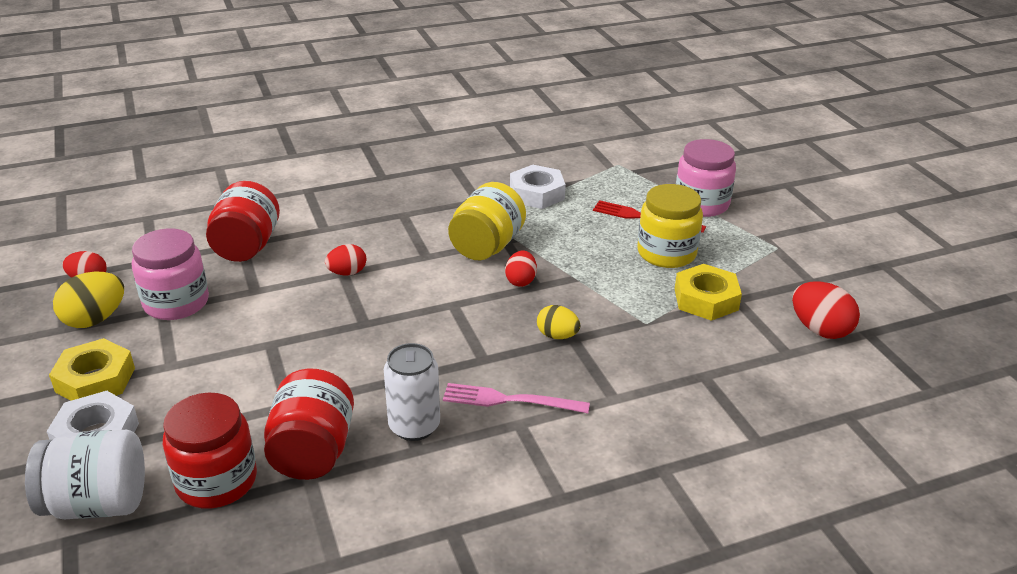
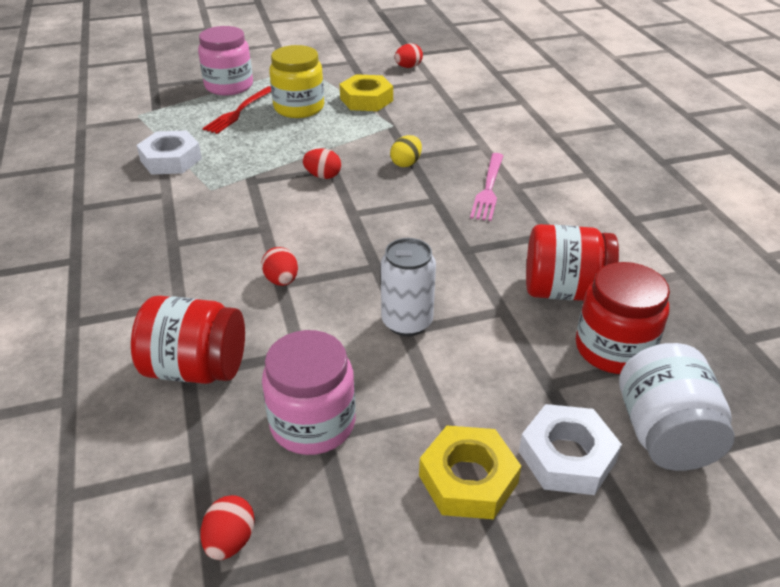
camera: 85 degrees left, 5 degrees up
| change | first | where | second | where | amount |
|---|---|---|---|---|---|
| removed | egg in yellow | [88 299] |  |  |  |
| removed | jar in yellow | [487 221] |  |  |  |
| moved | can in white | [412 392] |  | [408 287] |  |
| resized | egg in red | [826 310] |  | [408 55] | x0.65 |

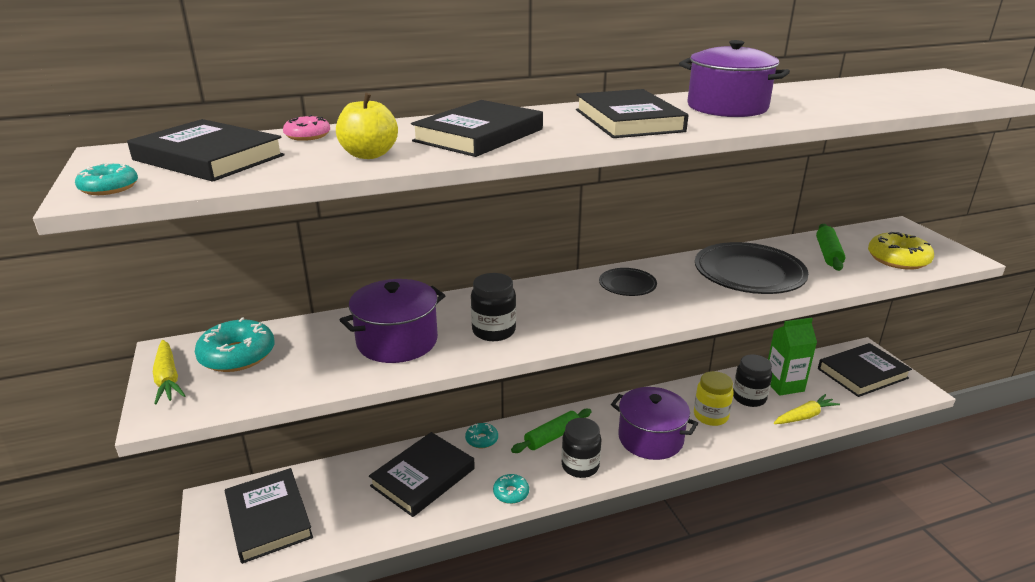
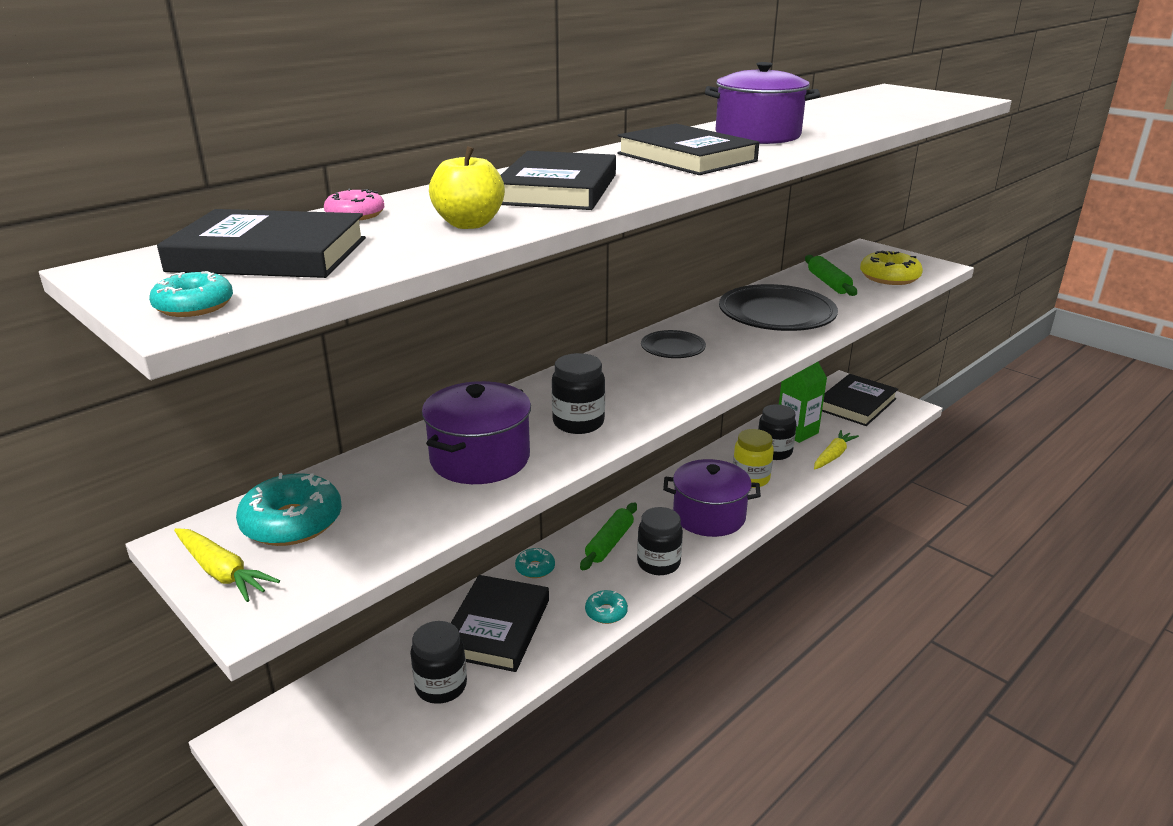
camera: 25 degrees left, 0 degrees up
| change | first | where | second | where | amount |
|---|---|---|---|---|---|
| removed | book in black | [269 516] |  |  |  |
| added |  |  | jar in black | [438 662] |  |

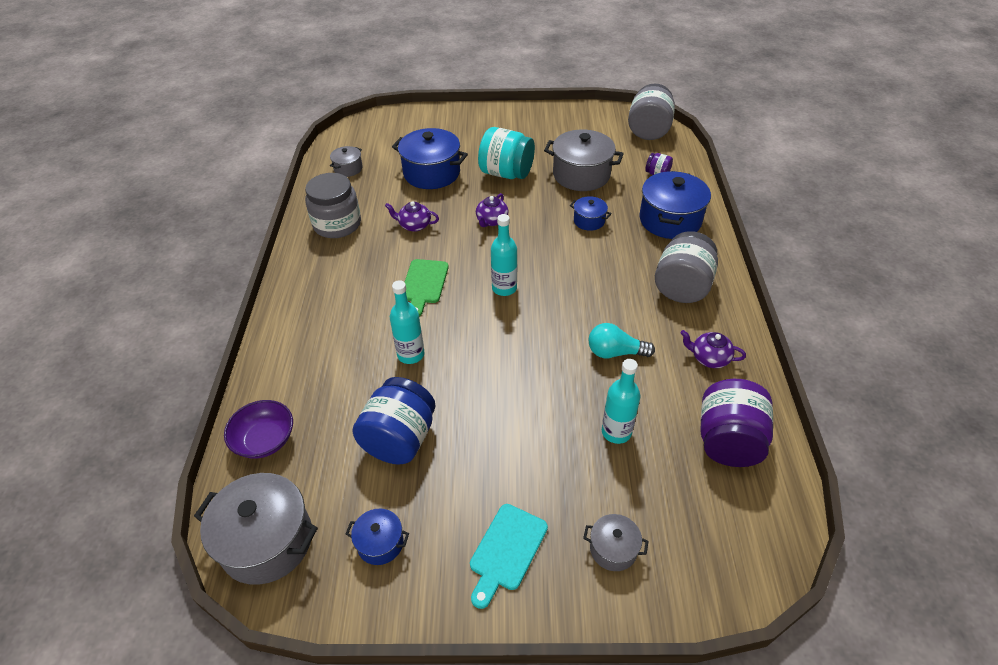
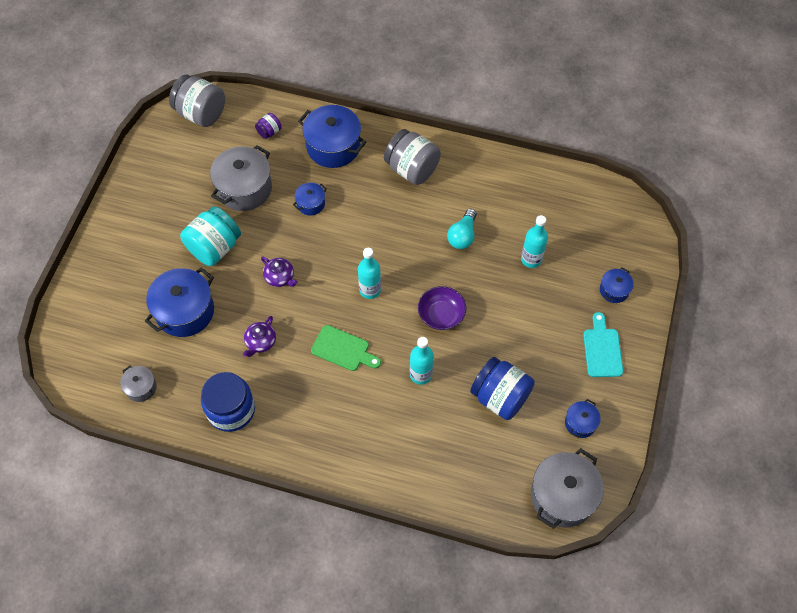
camera: 75 degrees left, 15 degrees up
| change | first | where | second | where | amount |
|---|---|---|---|---|---|
| removed | teapot in purple | [713 349] |  |  |  |
| removed | jar in purple | [736 423] |  |  |  |
| moved | bowl in purple | [258 429] |  | [442 308] |  |
| recoloured | jar in grey | [333 205] | jar in blue | [228 402] |  |
| recoloured | pot in grey | [616 542] | pot in blue | [617 285] |  |
| turned | cutting board in turquoise | [509 556] |  | [603 344] | 135 degrees counterclockwise |

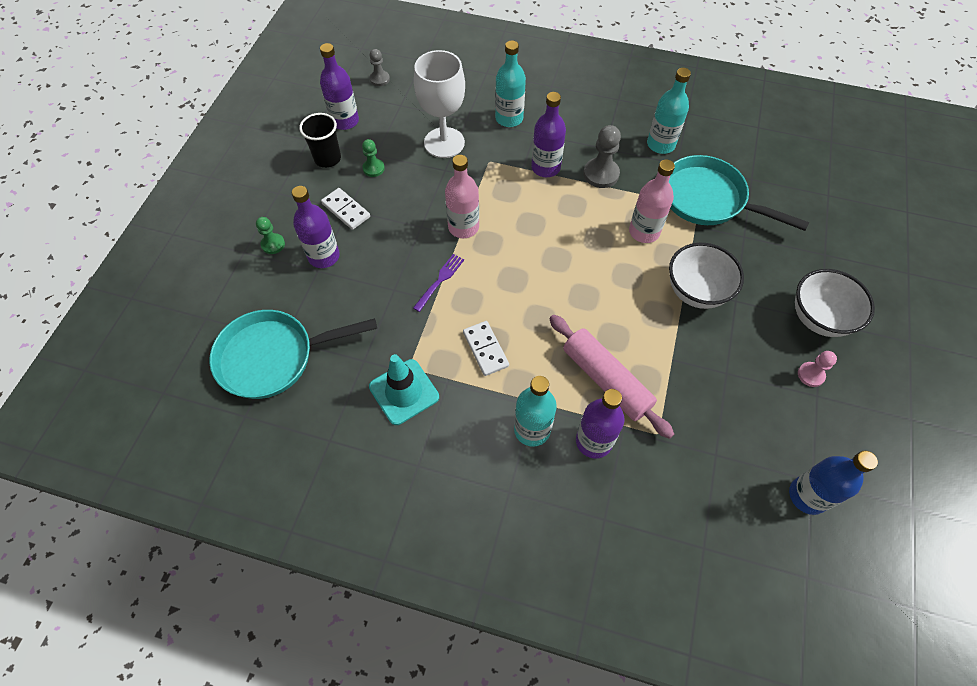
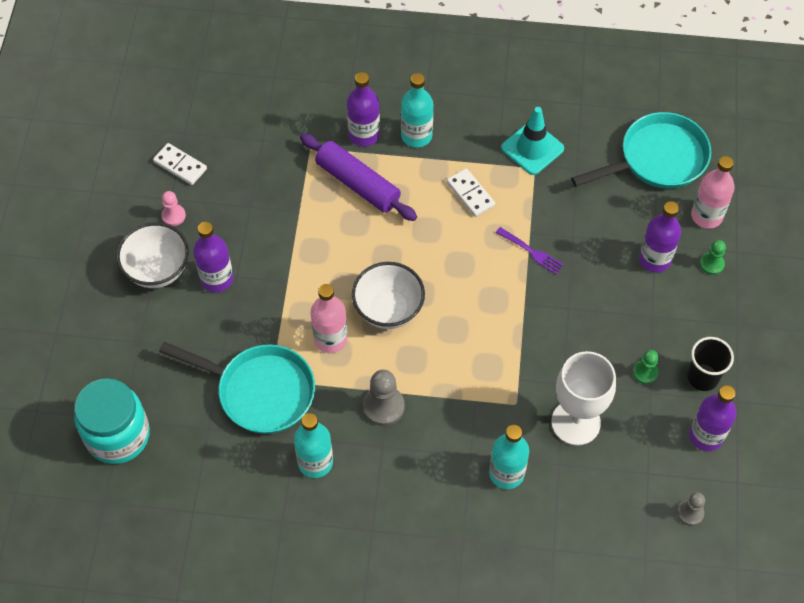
camera: 170 degrees right, 0 degrees up
| change | first | where | second | where | amount |
|---|---|---|---|---|---|
| removed | bottle in blue | [833 483] |  |  |  |
| added |  |  | jar in turquoise | [112 421] |  |
| moved | domino in white | [345 209] |  | [180 164] |  |
| moved | bottle in pink | [462 196] |  | [713 192] |  |
| moved | bottle in purple | [548 134] |  | [213 257] |  |
| moved | bowl in white | [706 276] |  | [388 295] |  |
| recoloured | rolling pin in pink | [611 377] | rolling pin in purple | [358 177] |  |
| turned | fork in purple | [438 283] |  | [530 250] | 75 degrees counterclockwise |

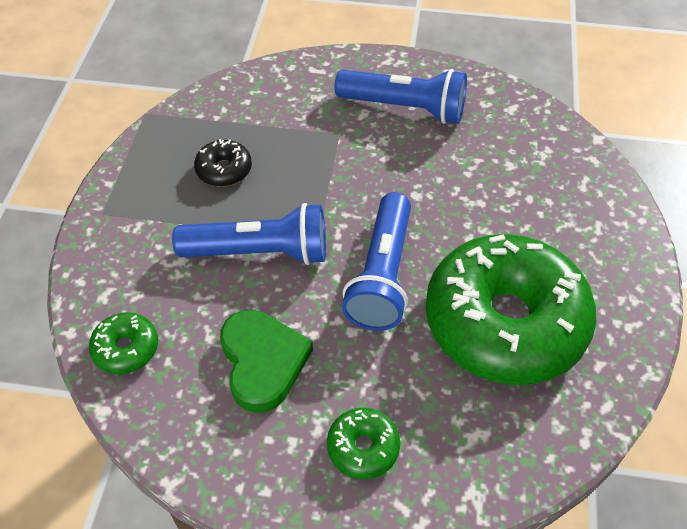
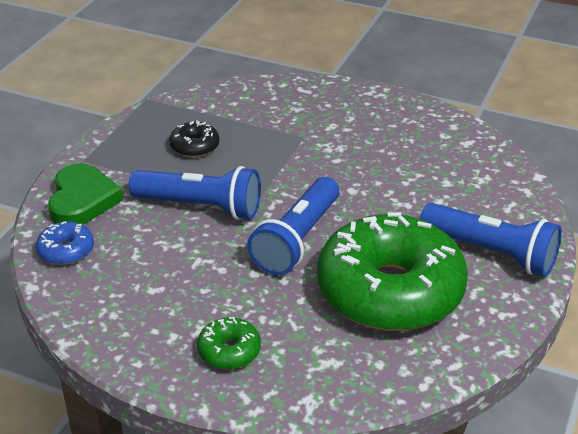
camera: 15 degrees right, 15 degrees down
| change | first | where | second | where | amount |
|---|---|---|---|---|---|
| moved | heart in green | [266 361] |  | [85 194] |  |
| moved | flashlight in blue | [401 96] |  | [491 240] |  |
| recoloured | donut in green | [123 343] | donut in blue | [65 243] |  |

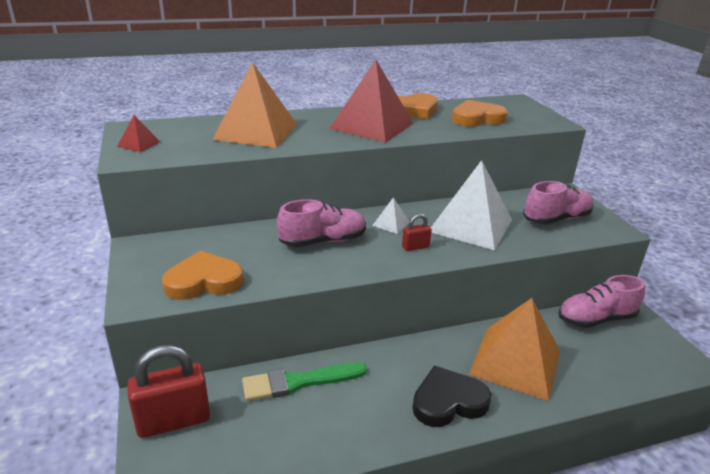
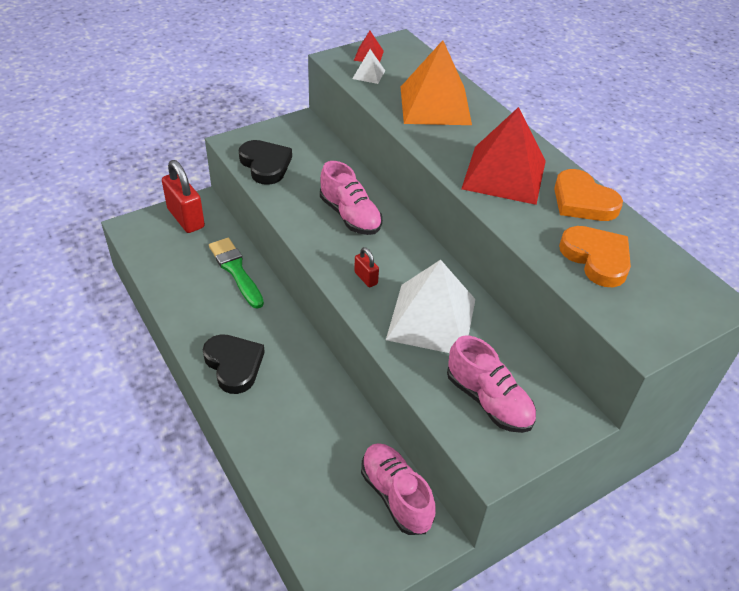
camera: 75 degrees right, 15 degrees up
| change | first | where | second | where | amount |
|---|---|---|---|---|---|
| removed | pyramid in orange | [514 349] |  |  |  |
| moved | pyramid in white | [390 215] |  | [368 66] |  |
| recoloured | heart in orange | [202 275] | heart in black | [265 162] |  |

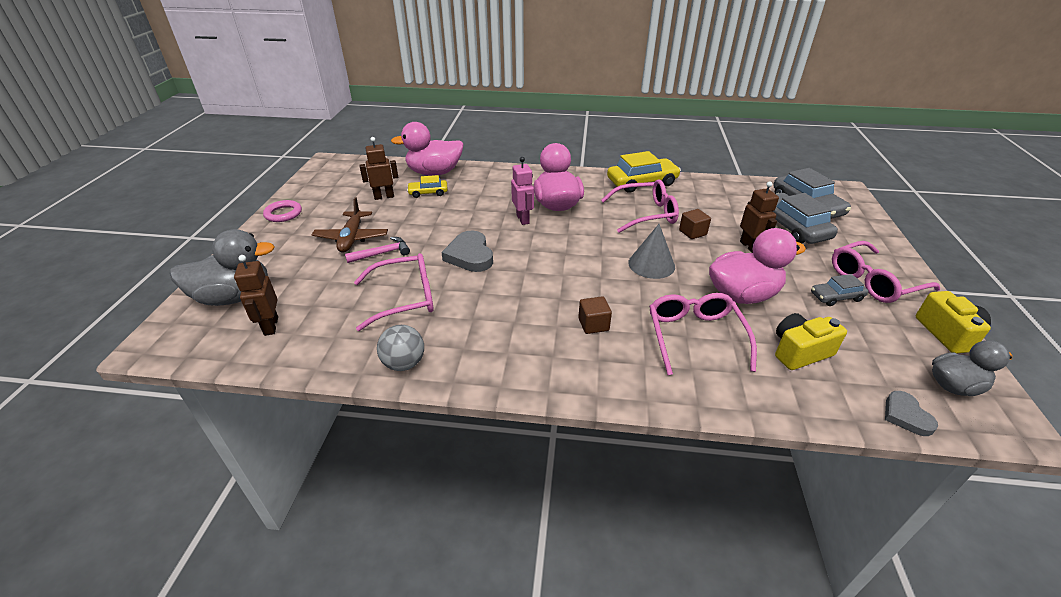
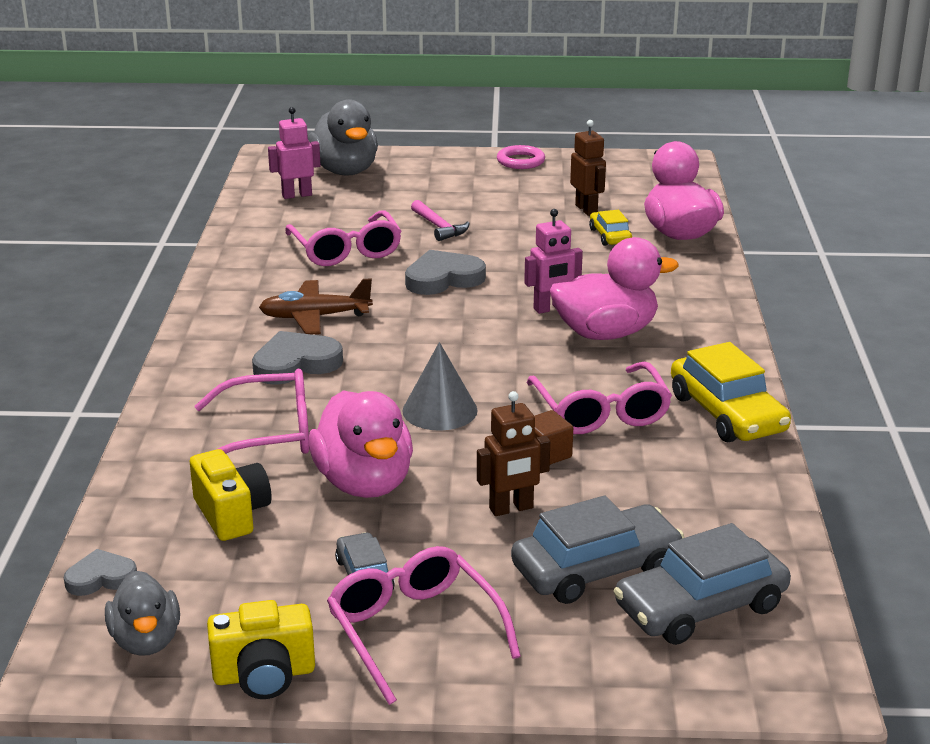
camera: 85 degrees right, 10 degrees down
| change | first | where | second | where | amount |
|---|---|---|---|---|---|
| removed | ball in grey | [400 348] |  |  |  |
| moved | plane in brown | [350 225] |  | [316 306] |  |
| replaced | cube in brown | [595 315] | heart in grey | [297 358] |  |
| recoloured | robot in brown | [256 295] | robot in pink | [294 153] |  |

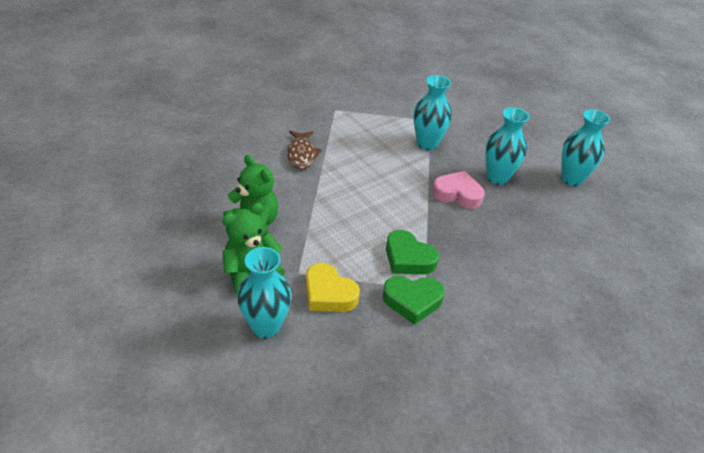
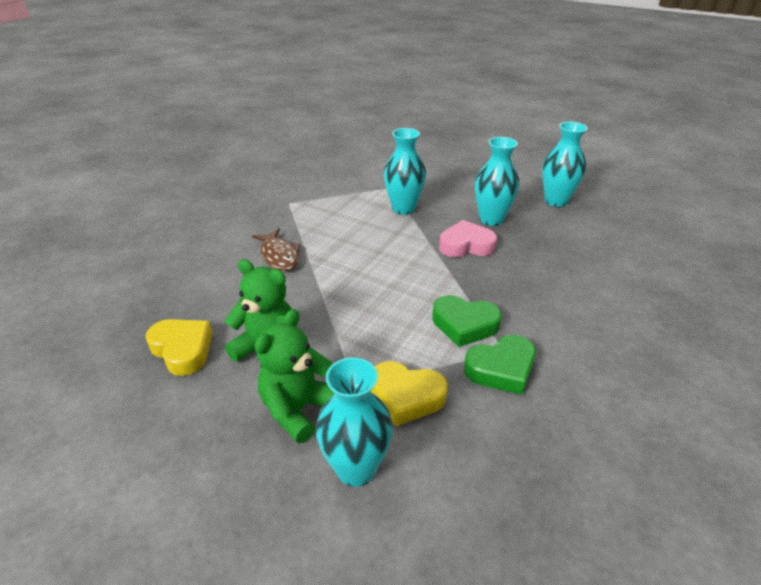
camera: 20 degrees left, 5 degrees down
| change | first | where | second | where | amount |
|---|---|---|---|---|---|
| added |  |  | heart in yellow | [179 347] |  |

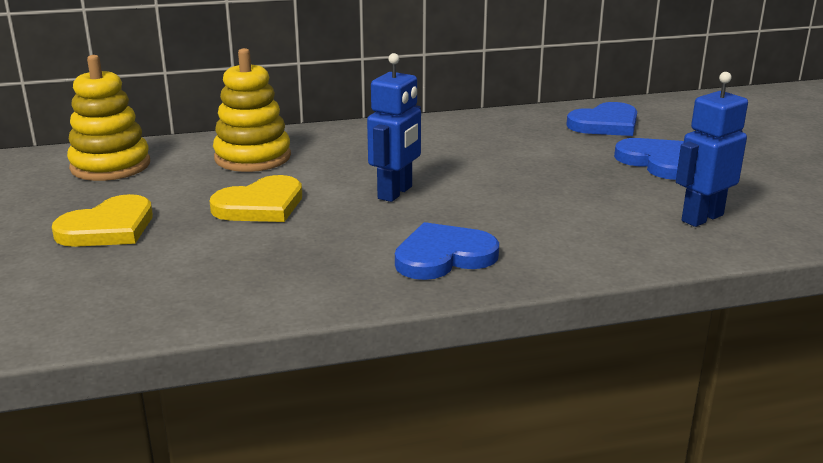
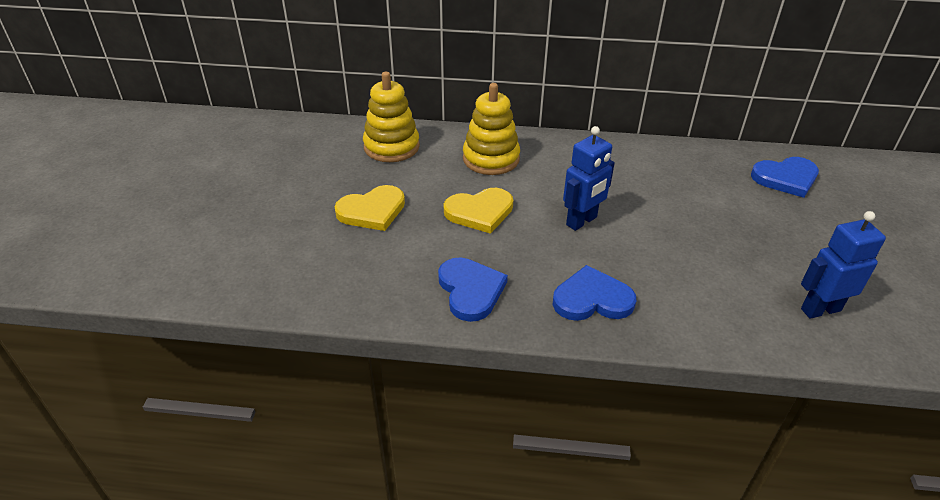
camera: 20 degrees right, 15 degrees up
| change | first | where | second | where | amount |
|---|---|---|---|---|---|
| moved | heart in blue | [649 159] |  | [473 289] |  |

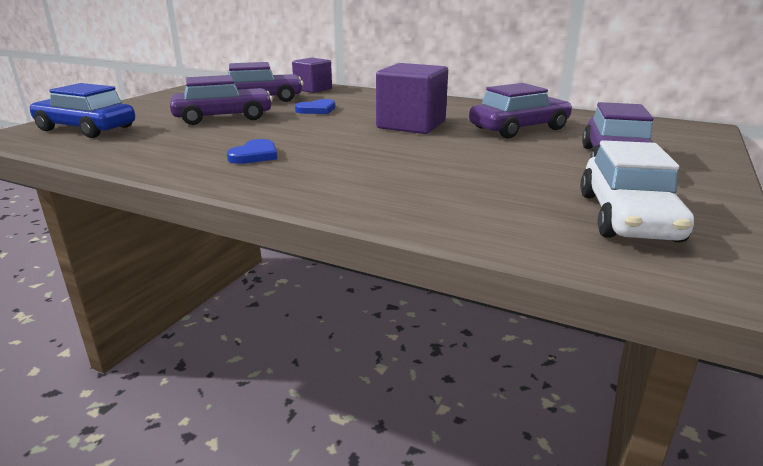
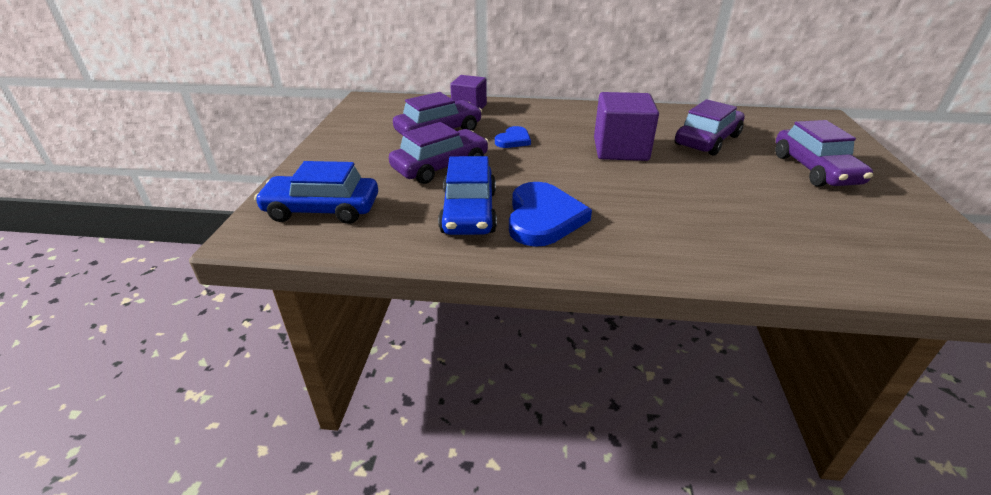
camera: 20 degrees left, 10 degrees up
| change | first | where | second | where | amount |
|---|---|---|---|---|---|
| removed | car in white | [637 191] |  |  |  |
| added |  |  | car in blue | [467 195] |  |
| resized | heart in blue | [252 151] |  | [550 214] | x1.81 |

